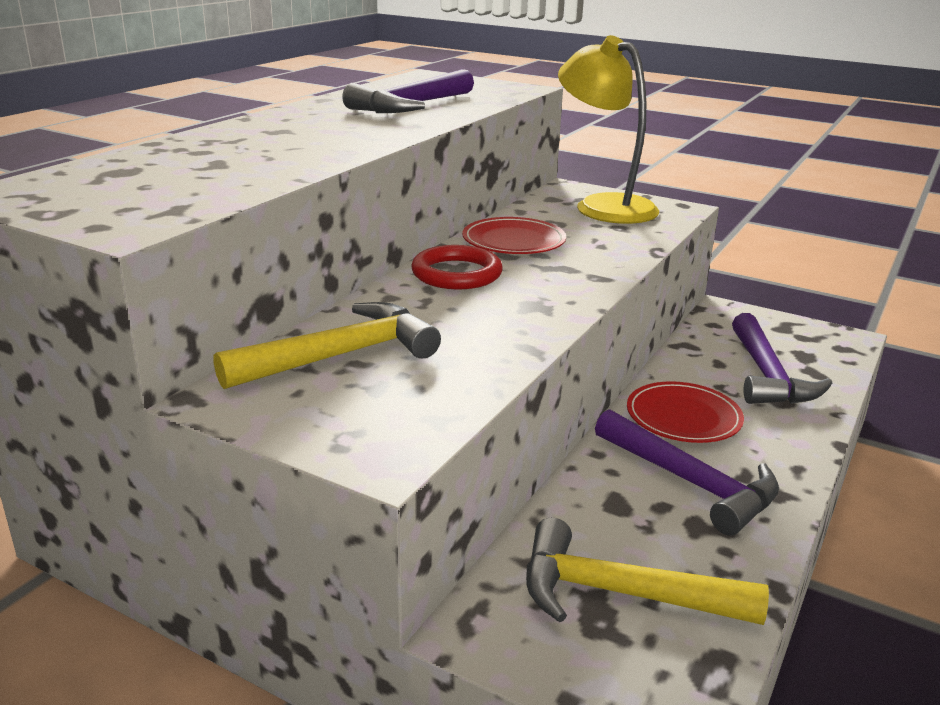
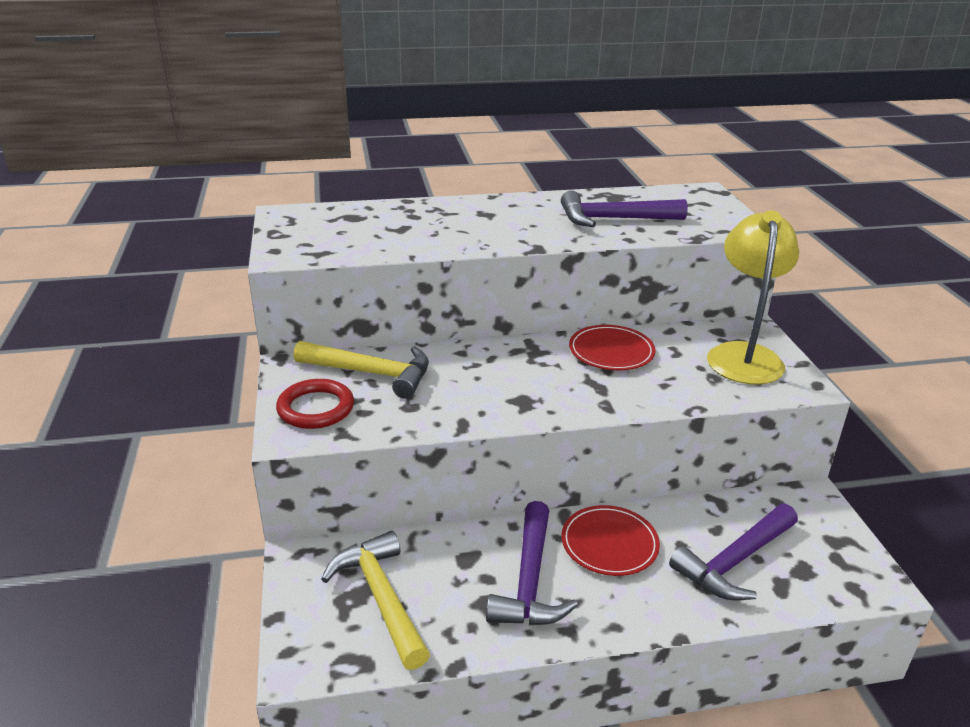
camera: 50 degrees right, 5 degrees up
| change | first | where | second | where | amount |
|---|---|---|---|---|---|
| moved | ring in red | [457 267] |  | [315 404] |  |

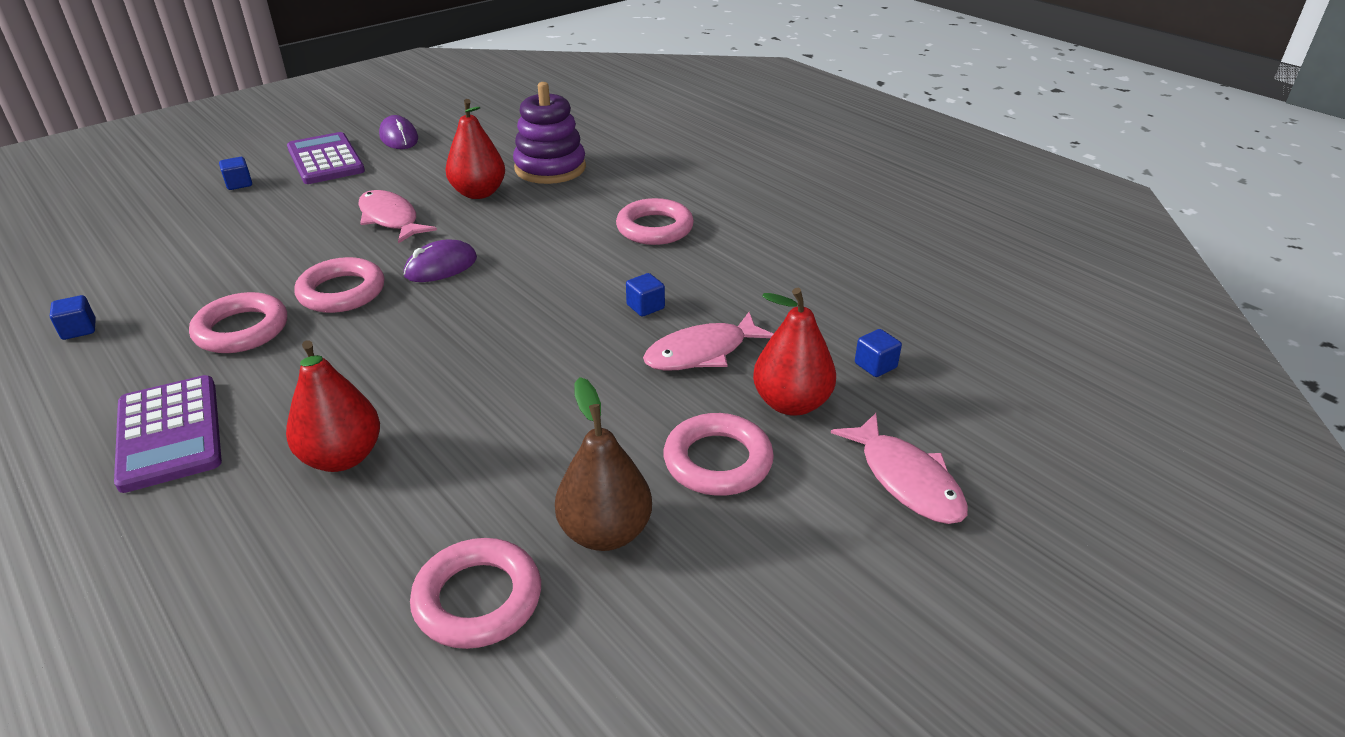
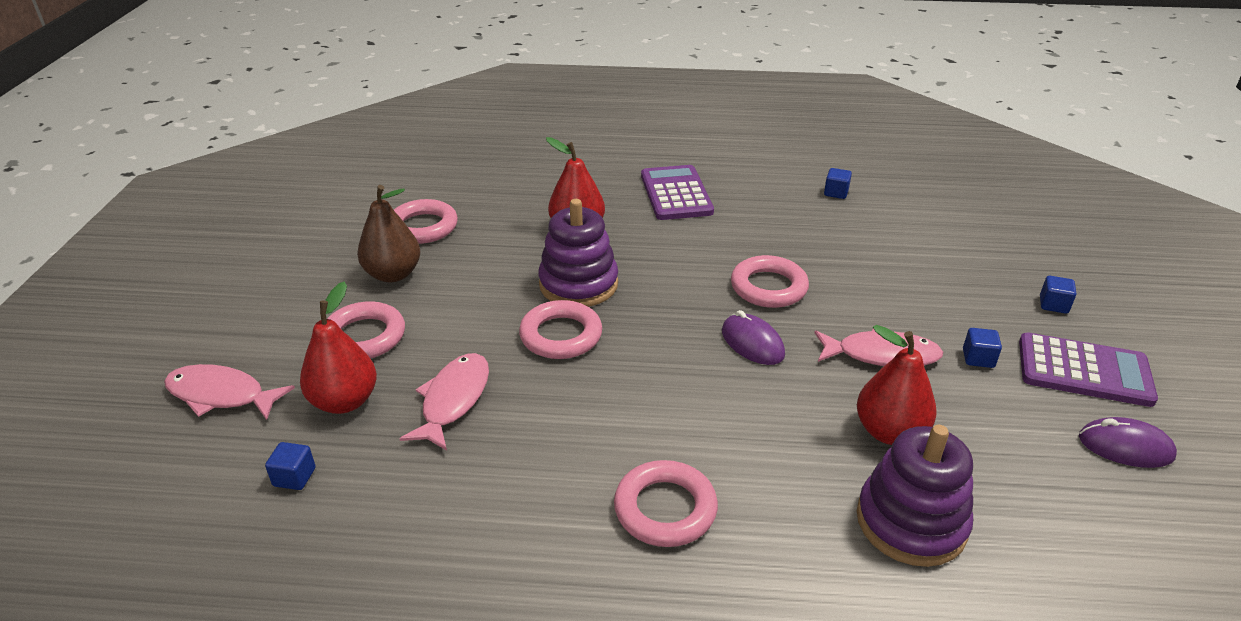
camera: 135 degrees right, 0 degrees up
| change | first | where | second | where | amount |
|---|---|---|---|---|---|
| added |  |  | stacking toy in purple | [578 253] |  |
| moved | ring in pink | [238 322] |  | [560 329] |  |
| moved | cube in blue | [645 294] |  | [982 348] |  |
| turned | calculator in purple | [168 434] |  | [677 192] | 60 degrees clockwise |
| turned | mouse in purple | [440 260] |  | [753 337] | 45 degrees counterclockwise |

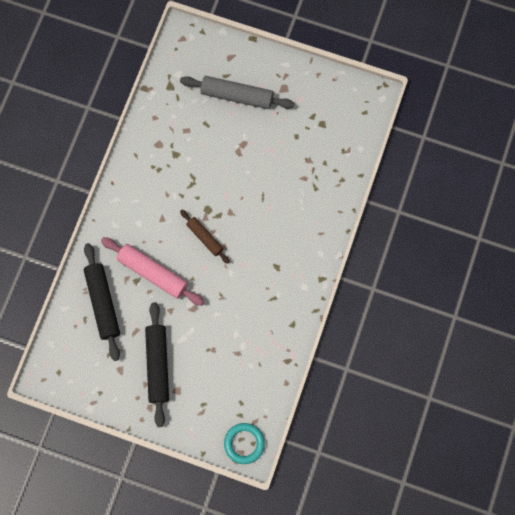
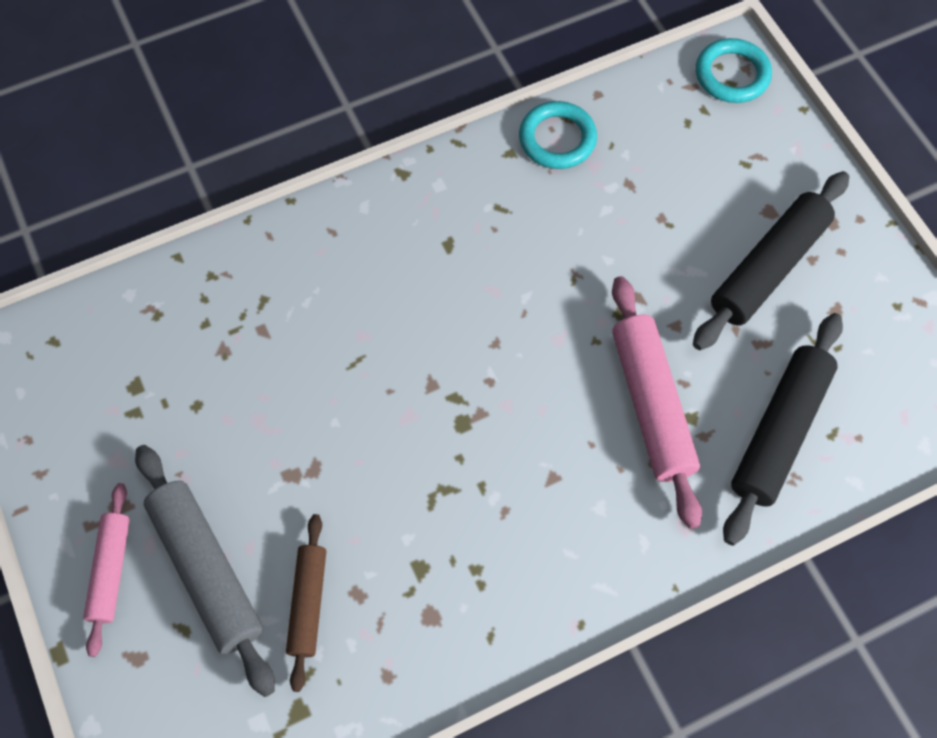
camera: 135 degrees left, 10 degrees down
| change | first | where | second | where | amount |
|---|---|---|---|---|---|
| added |  |  | rolling pin in pink | [106 570] |  |
| added |  |  | ring in turquoise | [558 135] |  |
| moved | rolling pin in brown | [205 237] |  | [306 603] |  |

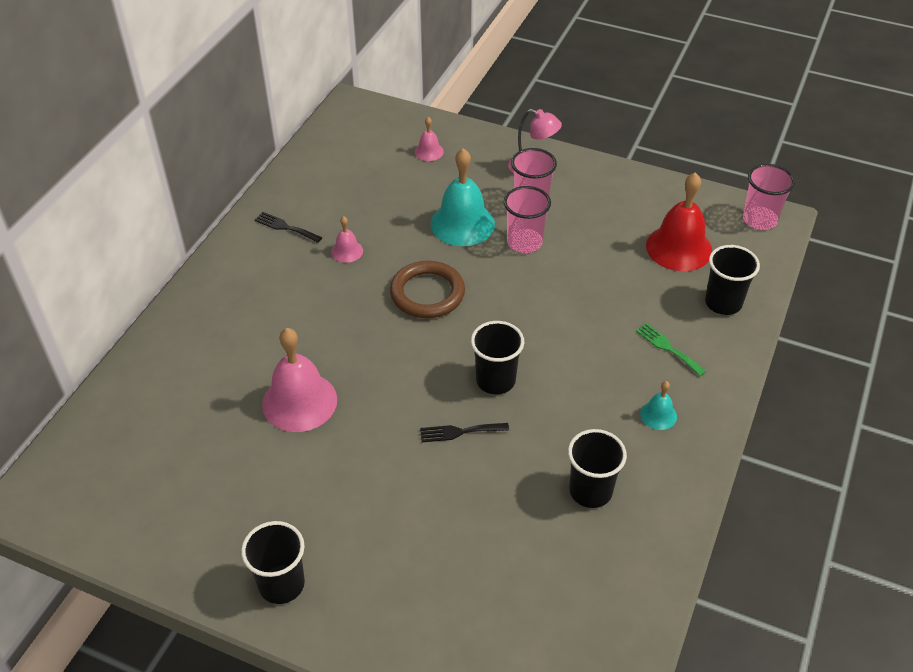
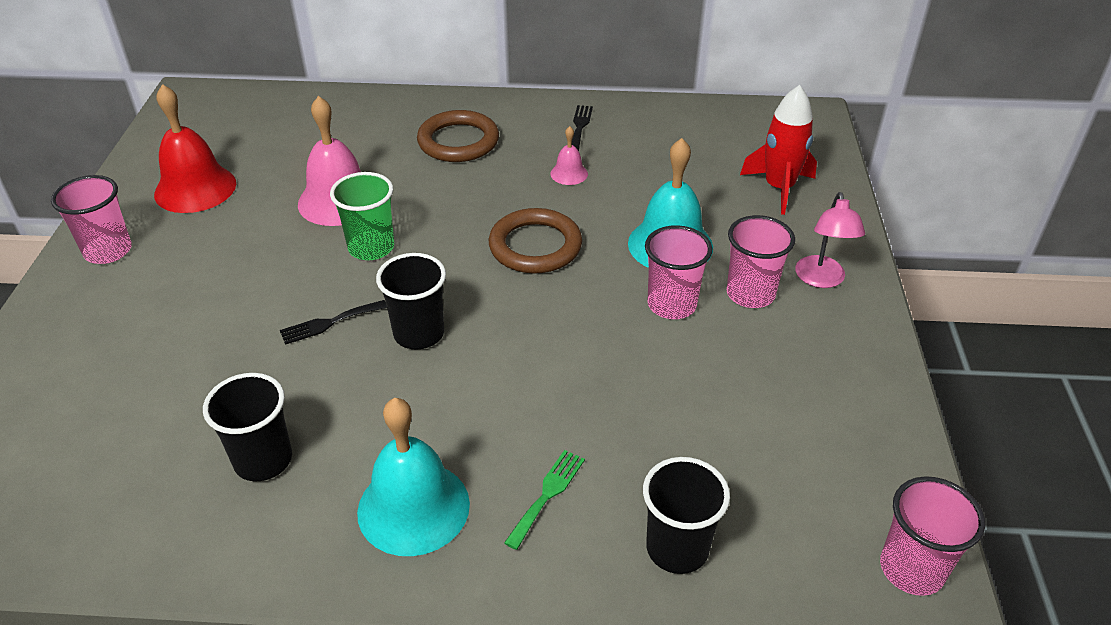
camera: 70 degrees right, 5 degrees down
| change | first | where | second | where | amount |
|---|---|---|---|---|---|
| added |  |  | cup in green | [362 216] |  |
| added |  |  | ring in brown | [458 136] |  |
| moved | bell in red | [679 221] |  | [195 148] |  |
| replaced | bell in pink | [429 139] | rocket in red | [778 150] |  |
| recoloured | cup in black | [273 562] | cup in pink | [91 219] |  |
| turned | fork in black | [464 432] |  | [333 322] | 90 degrees counterclockwise |
| resized | bell in turquoise | [658 405] |  | [413 477] | x2.07 |

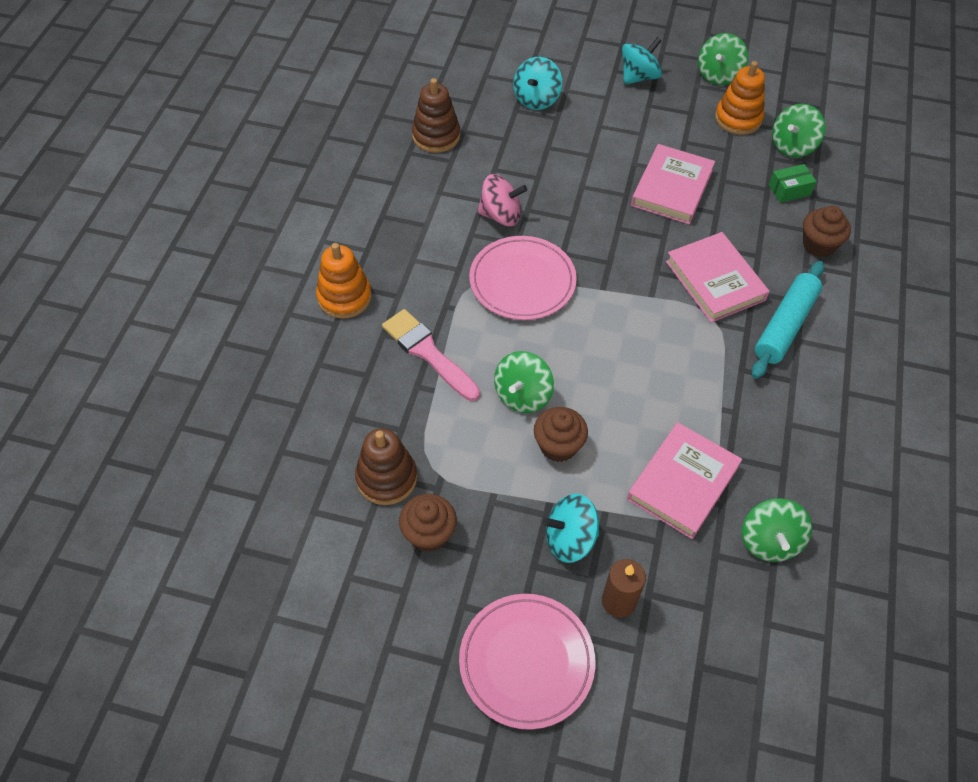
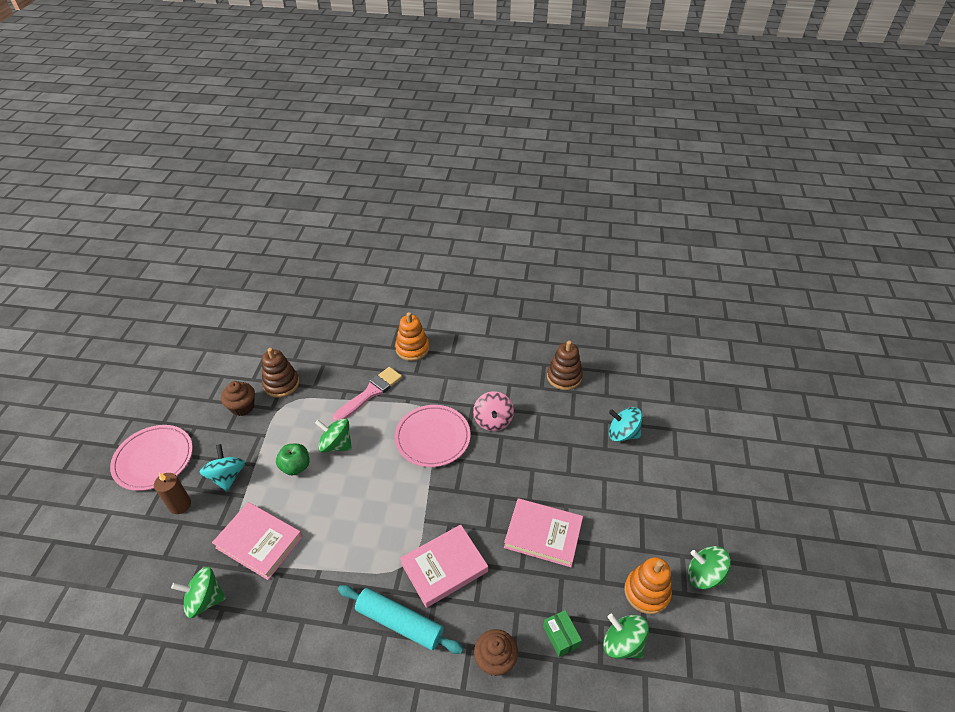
camera: 85 degrees right, 10 degrees down
| change | first | where | second | where | amount |
|---|---|---|---|---|---|
| removed | spinning top in turquoise | [642 61] |  |  |  |
| replaced | cupcake in brown | [561 434] | apple in green | [293 460] |  |

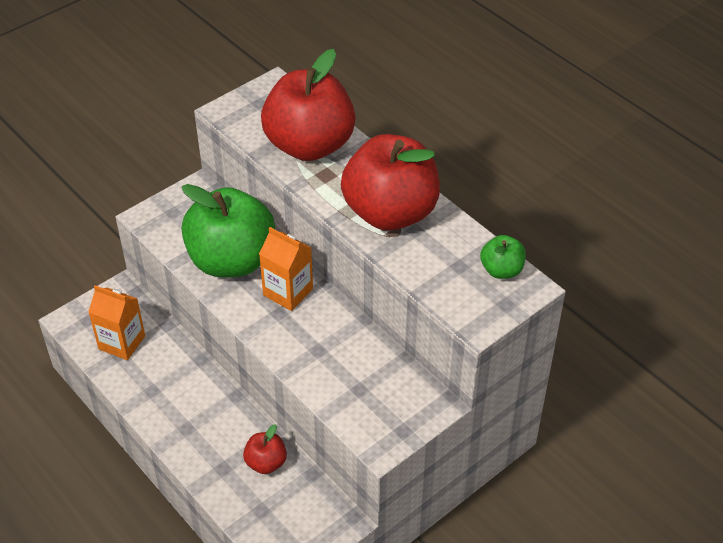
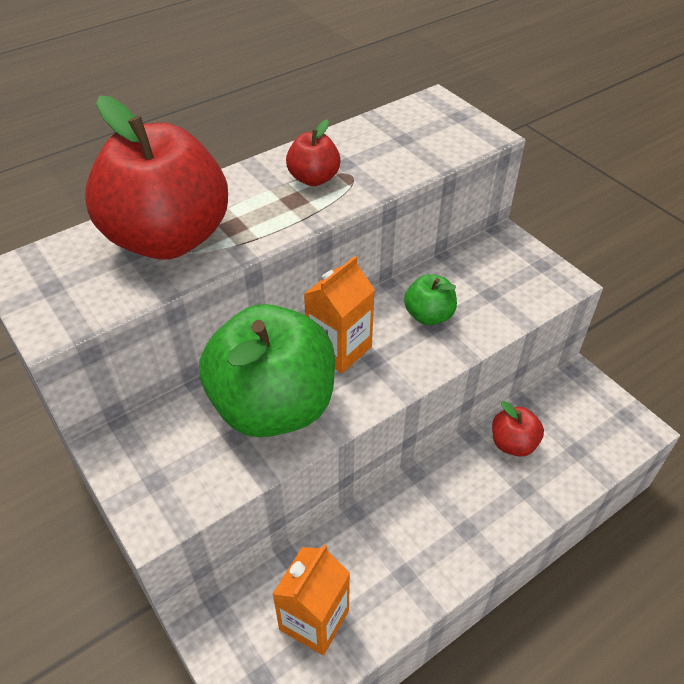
camera: 85 degrees left, 0 degrees up
| change | first | where | second | where | amount |
|---|---|---|---|---|---|
| moved | apple in green | [503 257] |  | [430 299] |  |
| resized | apple in red | [390 182] |  | [313 152] | x0.45 |

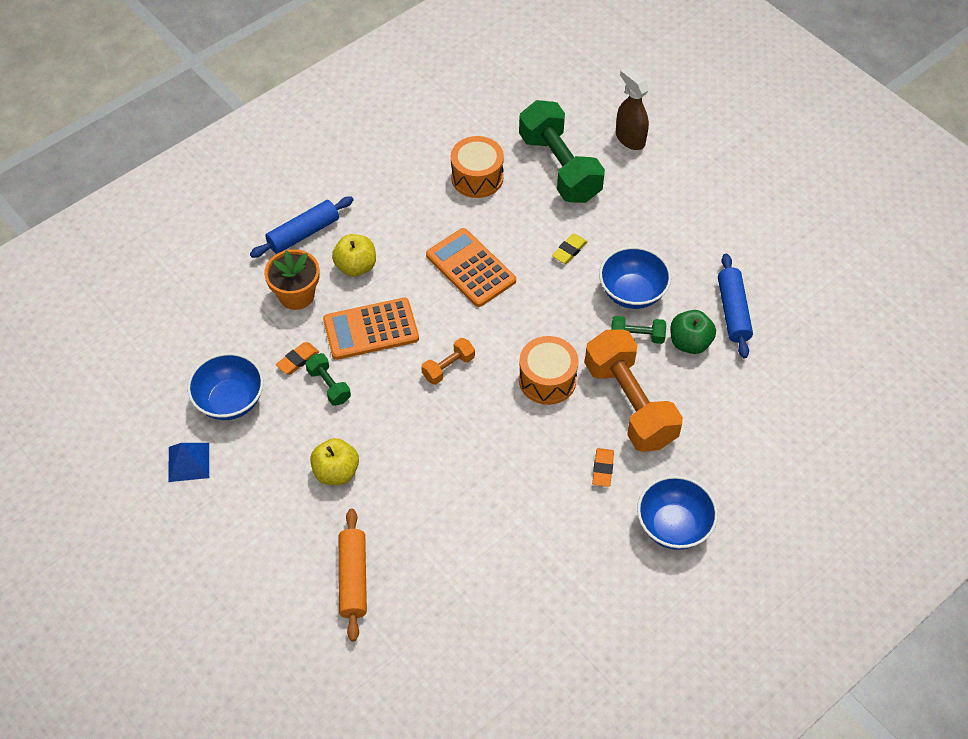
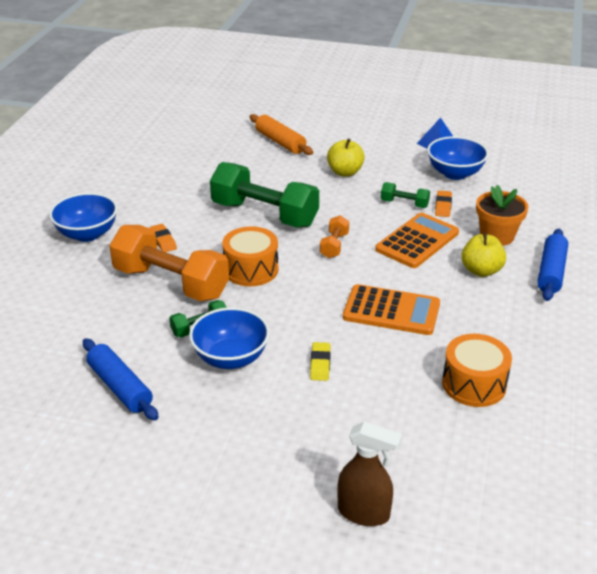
camera: 145 degrees right, 20 degrees down
| change | first | where | second | where | amount |
|---|---|---|---|---|---|
| removed | apple in green | [693 332] |  |  |  |
| moved | dumbbell in green | [562 151] |  | [264 195] |  |

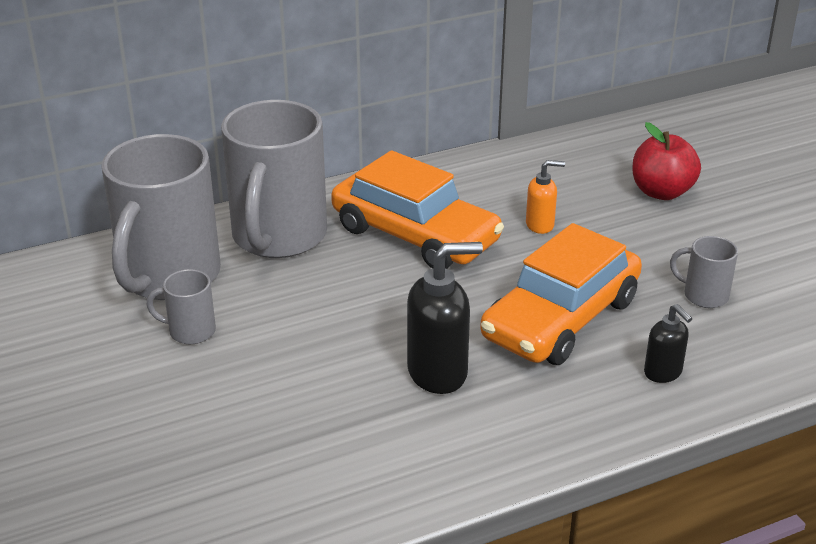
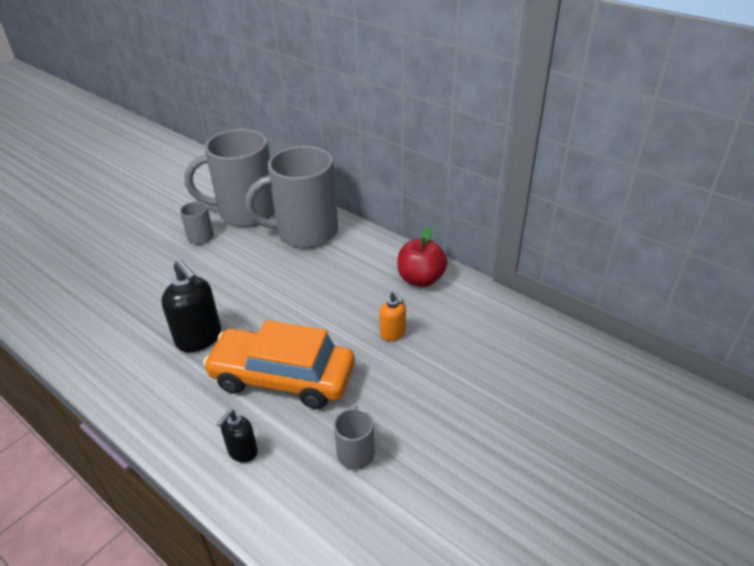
camera: 65 degrees right, 5 degrees up
| change | first | where | second | where | amount |
|---|---|---|---|---|---|
| removed | car in orange | [417 209] |  |  |  |
| moved | apple in red | [666 161] |  | [422 257] |  |

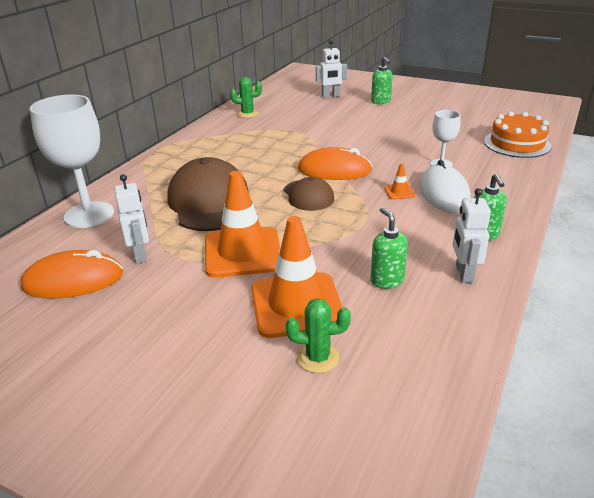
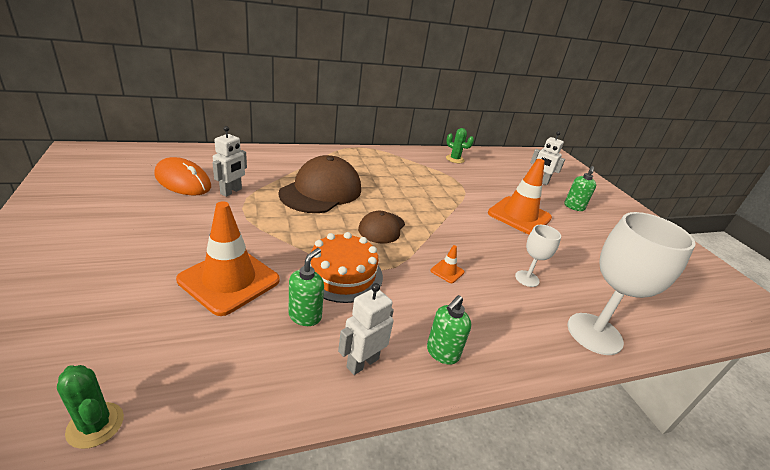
camera: 40 degrees right, 0 degrees up
| change | first | where | second | where | amount |
|---|---|---|---|---|---|
| removed | mouse in orange | [335 163] |  |  |  |
| removed | mouse in white | [445 186] |  |  |  |
| moved | goblet in white | [72 161] |  | [631 283] |  |
| moved | traffic cone in orange | [242 224] |  | [520 196] |  |
| moved | cactus in green | [318 335] |  | [90 407] |  |
| moved | cake in orange | [518 135] |  | [343 267] |  |

